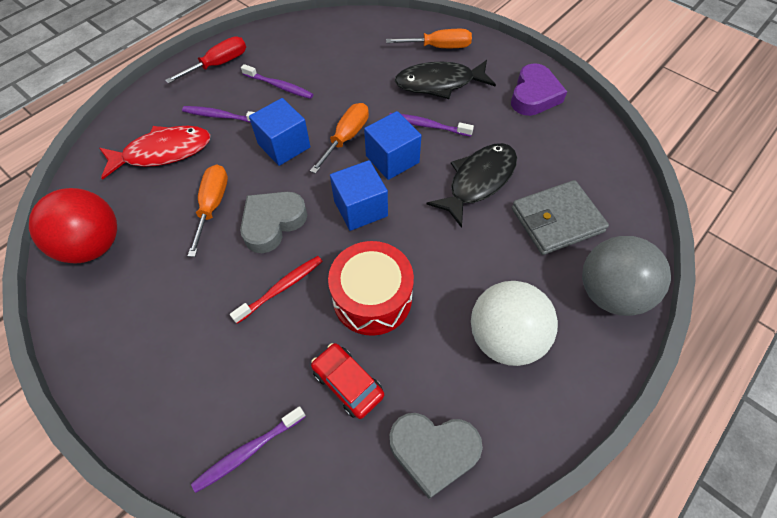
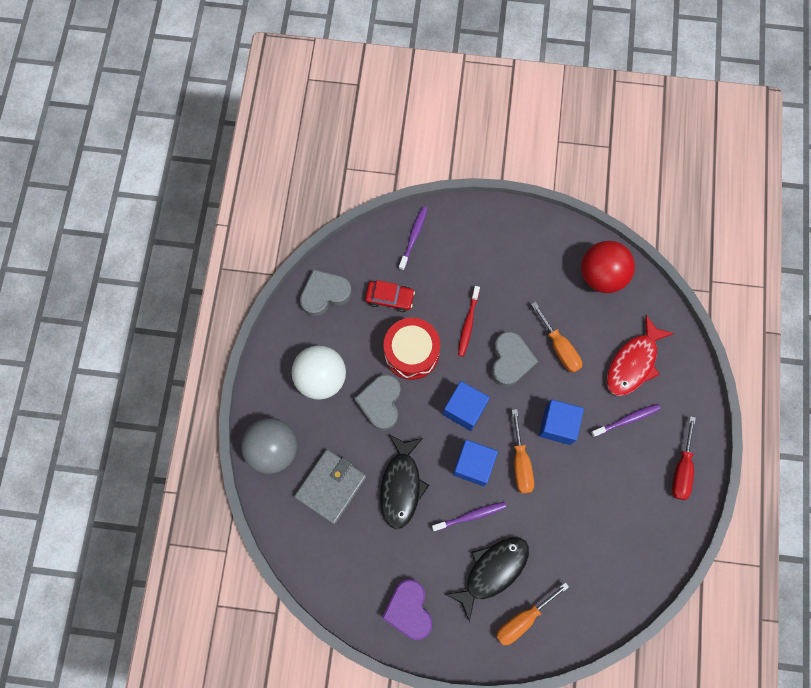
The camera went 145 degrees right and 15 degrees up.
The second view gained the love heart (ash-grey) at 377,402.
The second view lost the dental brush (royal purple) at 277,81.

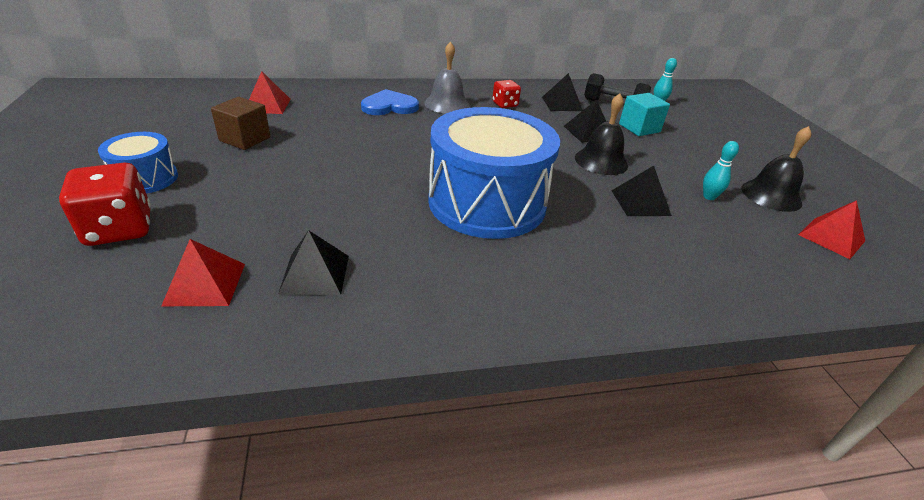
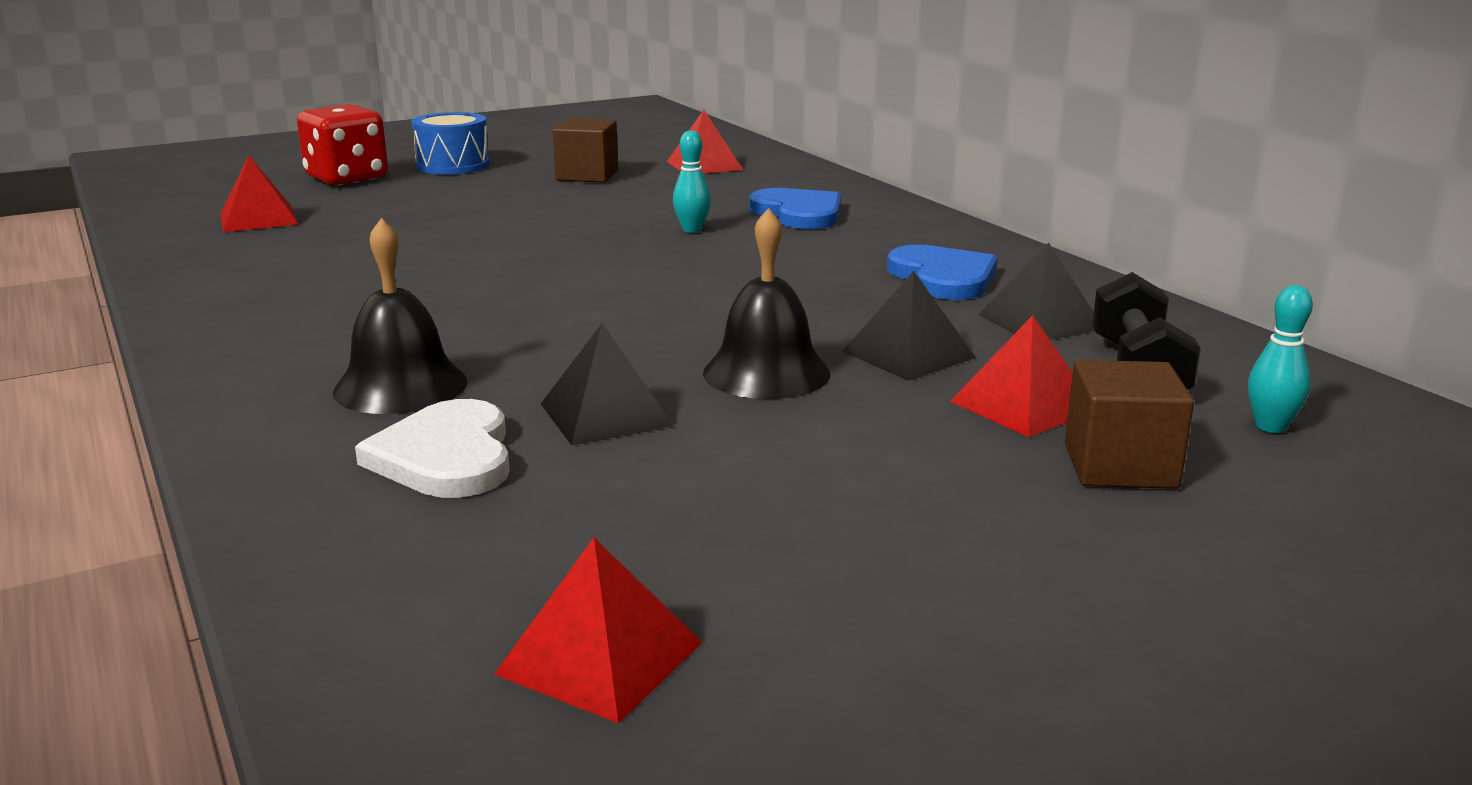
The camera went 75 degrees right and 15 degrees down.
The bell (ebony) ended up elsewhere, having gone from 776,169 to 400,316.
The second view gained the love heart (snow-white) at 432,448.
The tenpin (turquoise) ended up elsewhere, having gone from 721,170 to 692,181.
Where the game die (scarlet) stood at 506,94, the love heart (blue) came to stand at 942,272.
Where the cube (turquoise) stood at 644,114, the pyramid (scarlet) came to stand at 1011,376.
The second view gained the cube (dark brown) at 1129,424.
The second view lost the pyramid (ebony) at 313,262.
The second view lost the bell (ash-grey) at 447,78.
The second view lost the toy drum (blue) at 494,173.

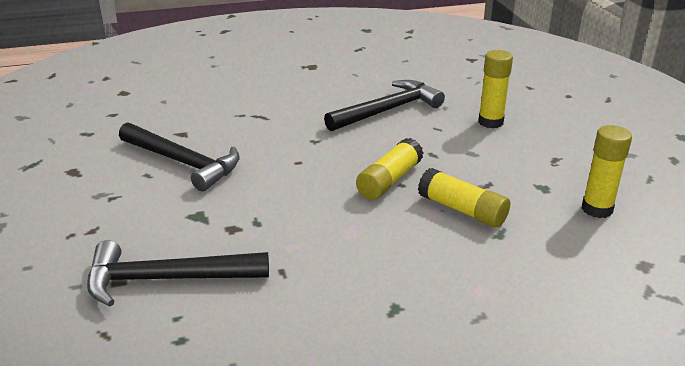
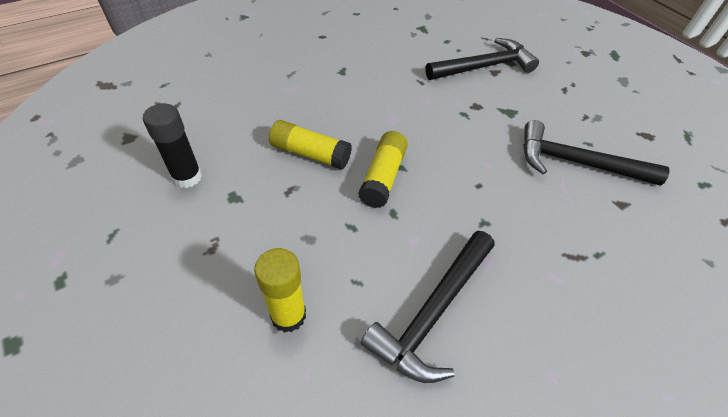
The camera went 160 degrees right and 20 degrees up.
What was the stick of glue (bright yellow) at 607,171 turned into the stick of glue (ebony) at 172,146.

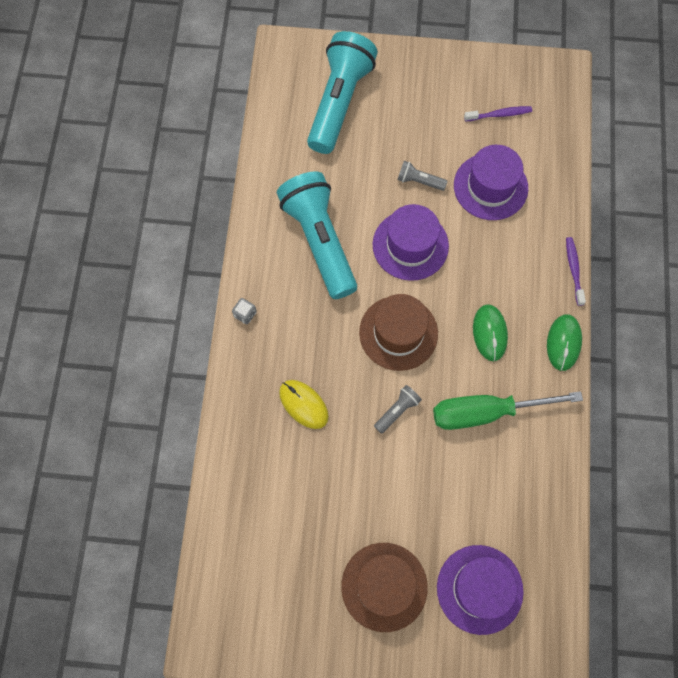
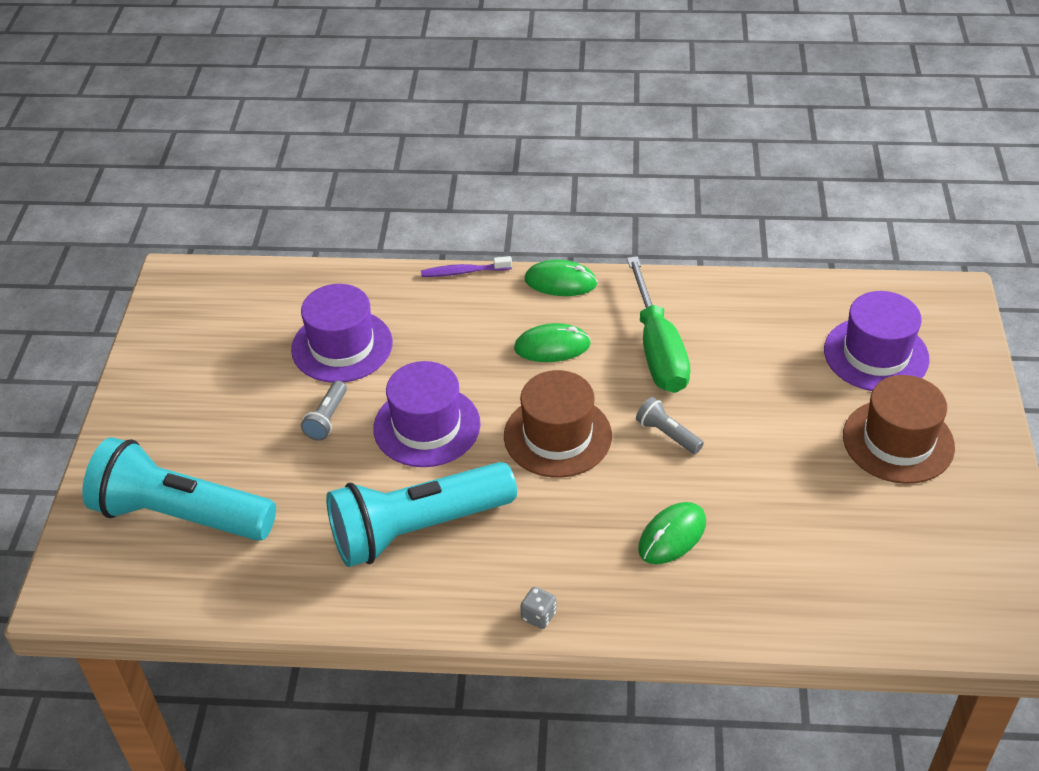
The camera went 90 degrees left and 25 degrees down.
What was the mouse (bright yellow) at 304,404 turned into the mouse (green) at 672,533.
The second view lost the dental brush (royal purple) at 498,113.

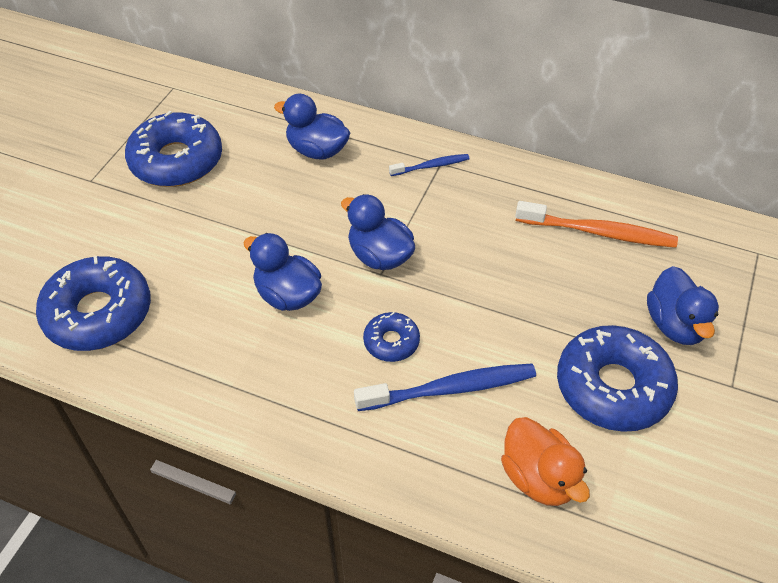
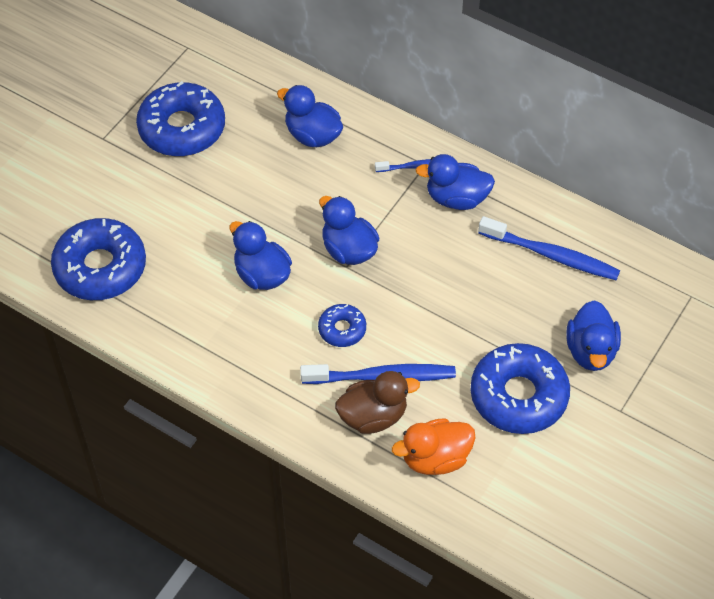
The camera went 10 degrees right and 5 degrees up.
The second view gained the duck (dark brown) at 377,402.
The duck (orange-coloured) at 545,461 ended up facing another way, 90 degrees clockwise from before.
The second view gained the duck (blue) at 455,182.
What was the dental brush (orange-coloured) at 596,224 turned into the dental brush (blue) at 549,248.

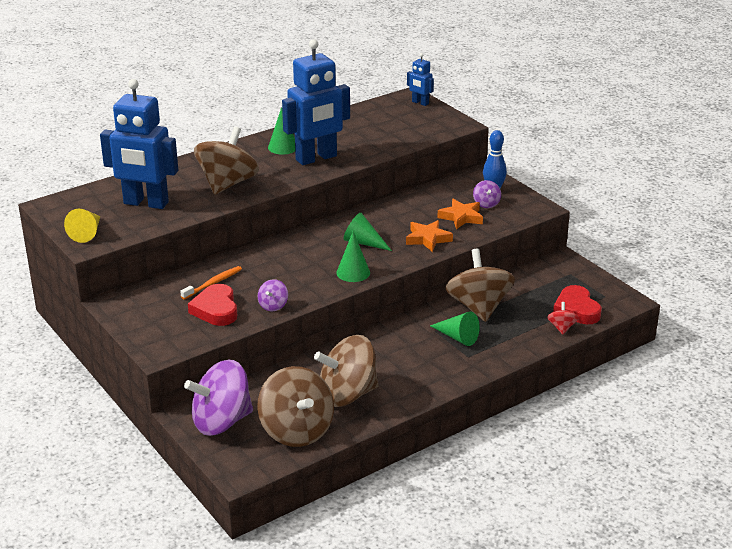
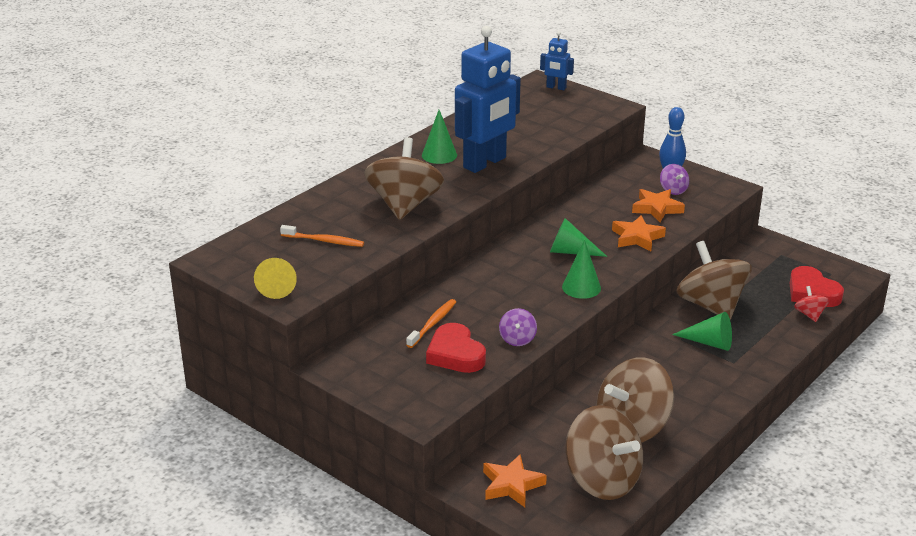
The camera went 15 degrees left and 0 degrees up.
Where the robot figure (blue) stood at 139,144, the dental brush (orange-coloured) came to stand at 322,236.
Where the toy top (royal purple) stood at 218,398, the star (orange-coloured) came to stand at 515,480.

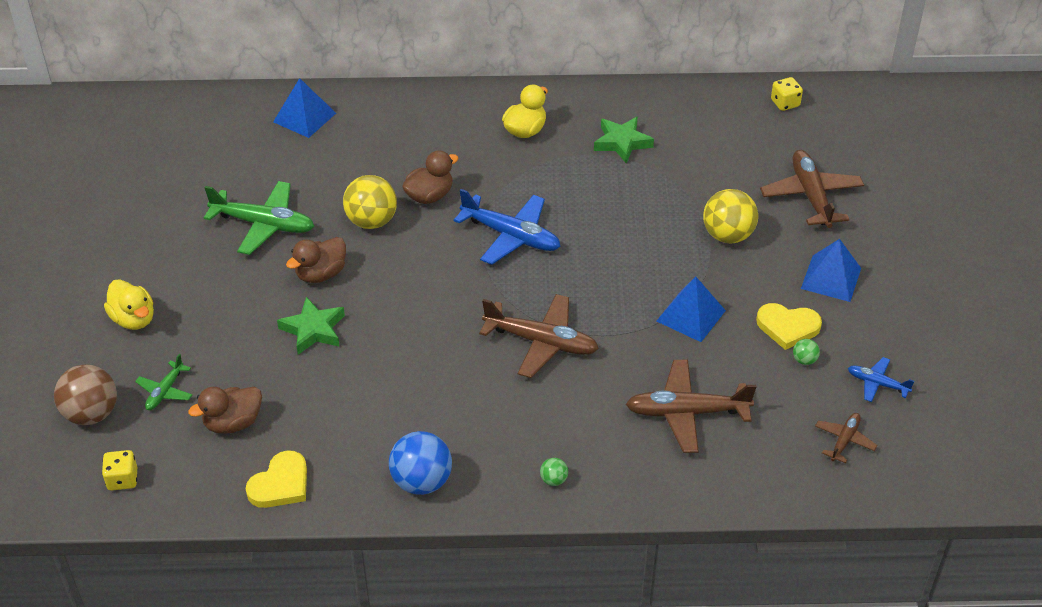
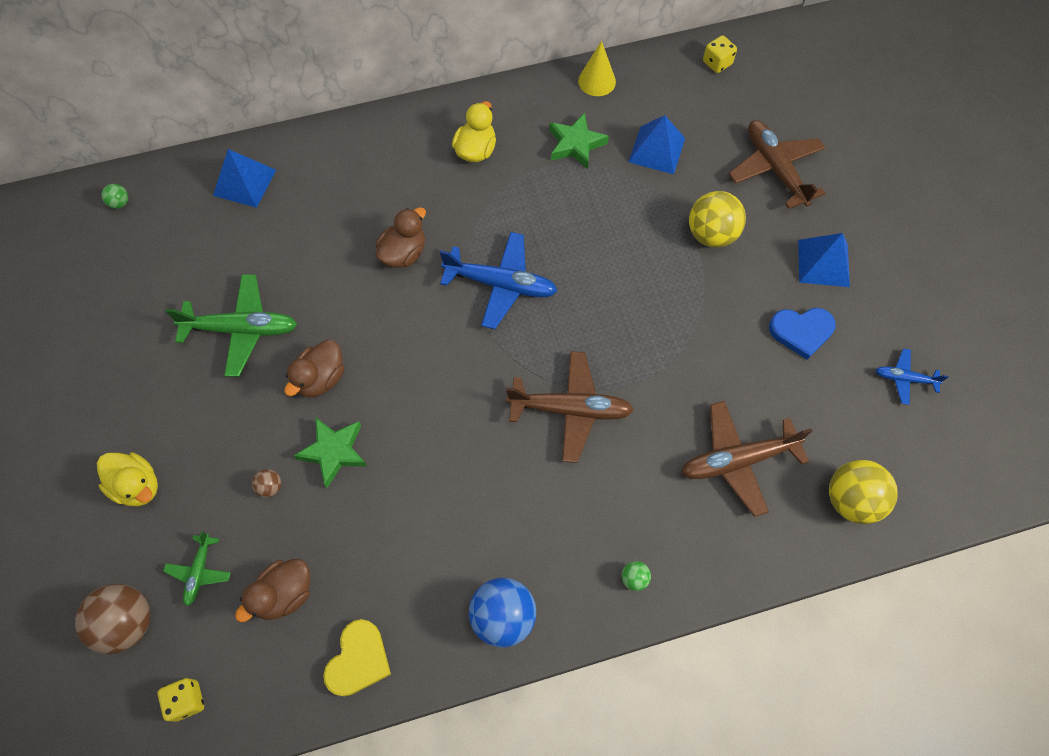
The camera went 15 degrees left and 20 degrees up.
The play ball (green) ended up elsewhere, having gone from 806,352 to 114,196.
The second view gained the play ball (dark brown) at 266,483.
The second view gained the cone (bright yellow) at 597,68.
The pyramid (blue) ended up elsewhere, having gone from 691,309 to 656,144.
What was the love heart (bright yellow) at 789,326 turned into the love heart (blue) at 802,334.
The play ball (bright yellow) ended up elsewhere, having gone from 370,202 to 863,492.
The second view lost the plane (dark brown) at 846,438.

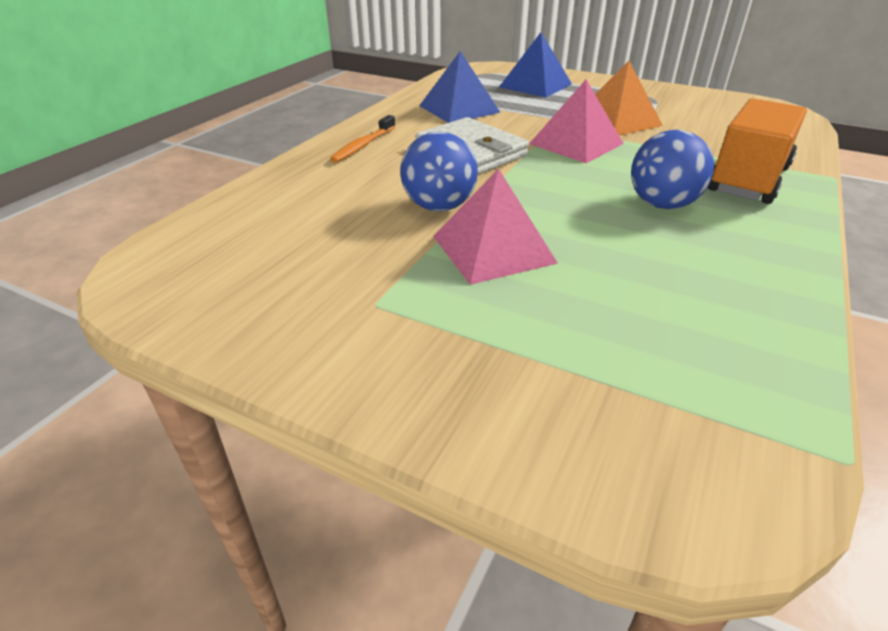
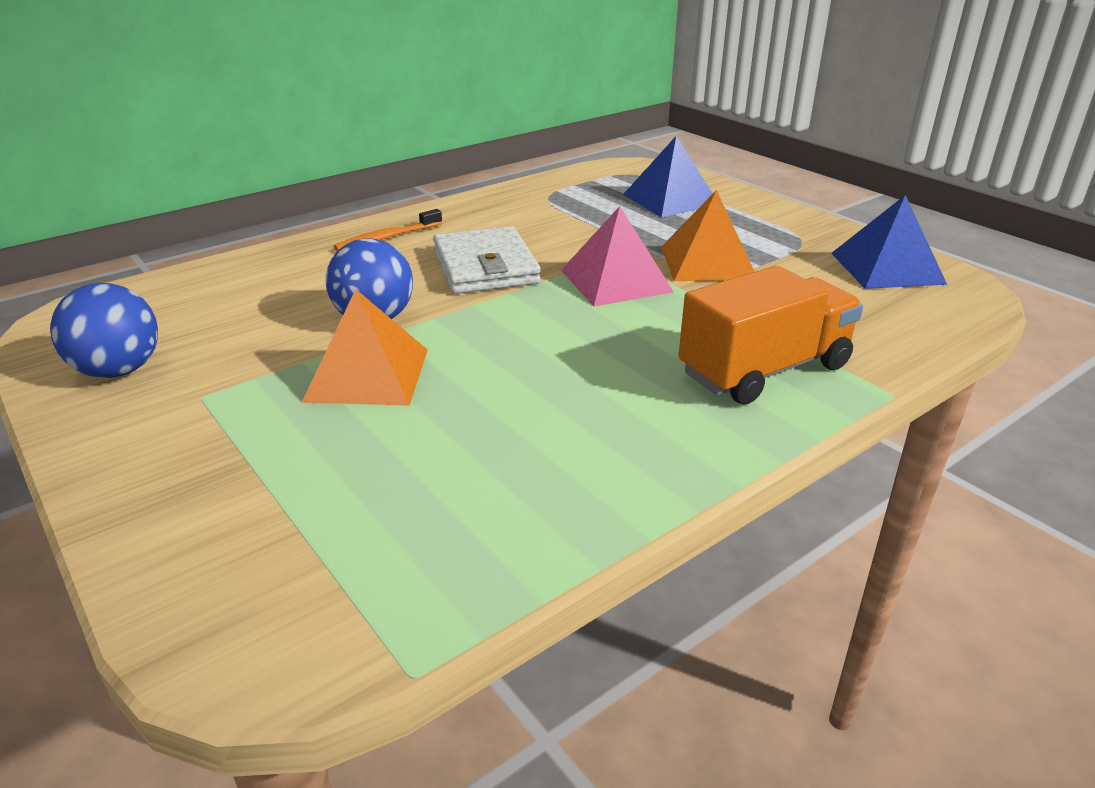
The camera went 25 degrees right and 5 degrees down.
The play ball (blue) ended up elsewhere, having gone from 672,169 to 104,330.
What was the pyramid (pink) at 495,227 turned into the pyramid (orange-coloured) at 365,347.
The pyramid (blue) ended up elsewhere, having gone from 459,87 to 889,242.

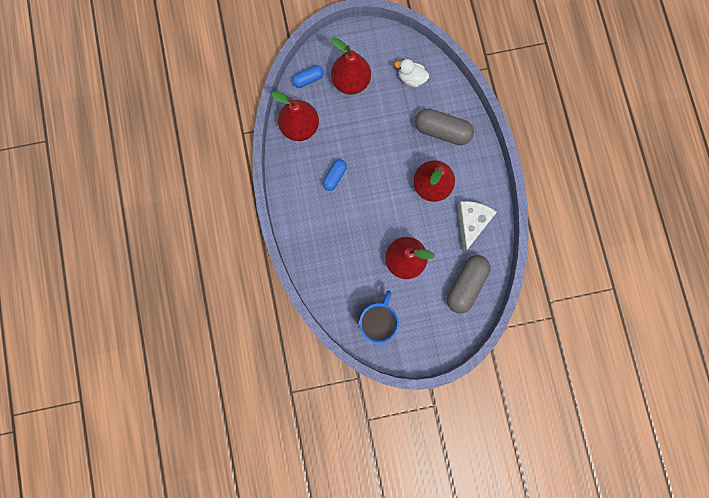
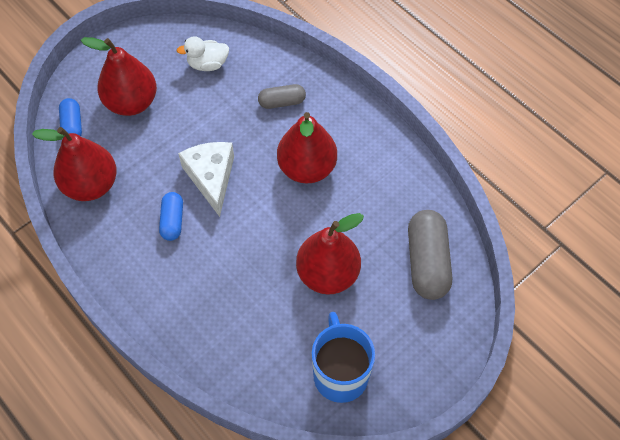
The camera went 30 degrees left and 20 degrees down.
The pill (blue) at 308,76 ended up facing another way, 45 degrees counterclockwise from before.
The piece of cheese (snow-white) ended up elsewhere, having gone from 477,226 to 206,179.
The size of the pill (ash-grey) at 444,127 changed by a factor of 0.57.

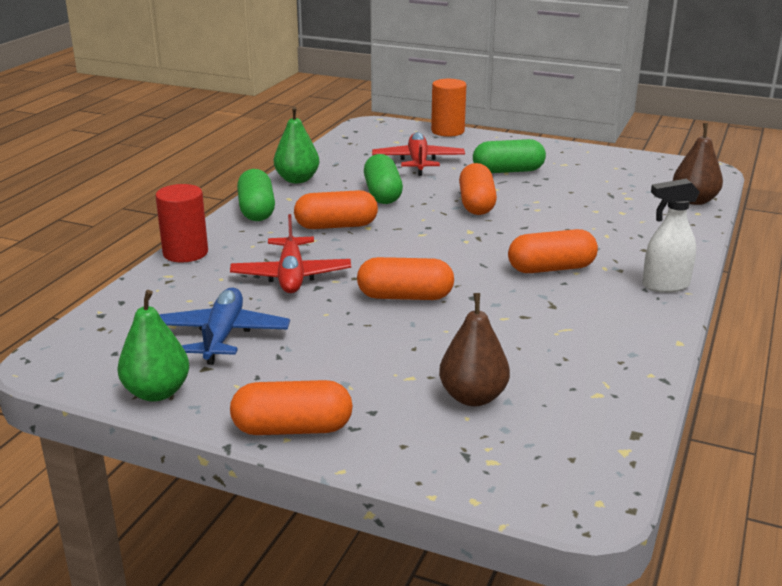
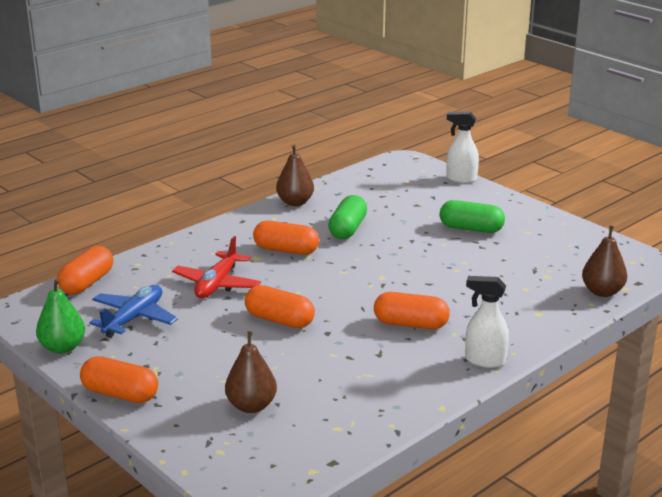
The camera went 25 degrees right and 0 degrees up.
The pill (orange-coloured) ended up elsewhere, having gone from 478,189 to 85,270.
What was the toy pear (green) at 296,145 turned into the toy pear (dark brown) at 295,175.
Where the cylinder shape (orange-coloured) stood at 448,108, the spray cleaner (snow-white) came to stand at 462,147.
The second view lost the cylinder shape (scarlet) at 181,223.
The second view lost the pill (green) at 256,195.
The second view lost the plane (scarlet) at 418,154.

